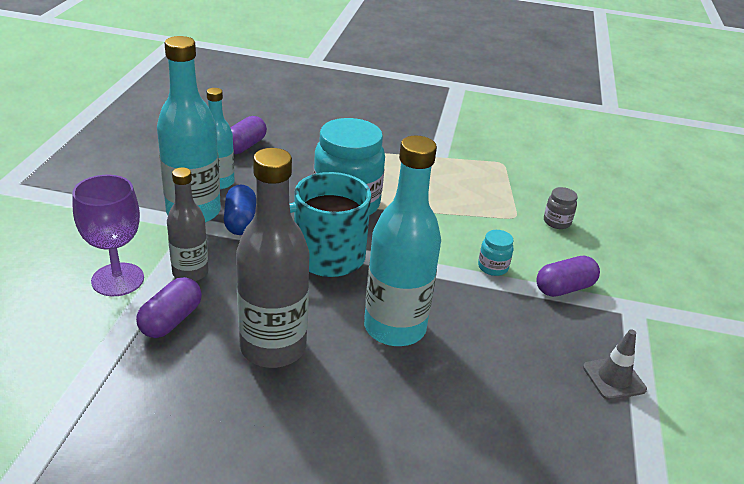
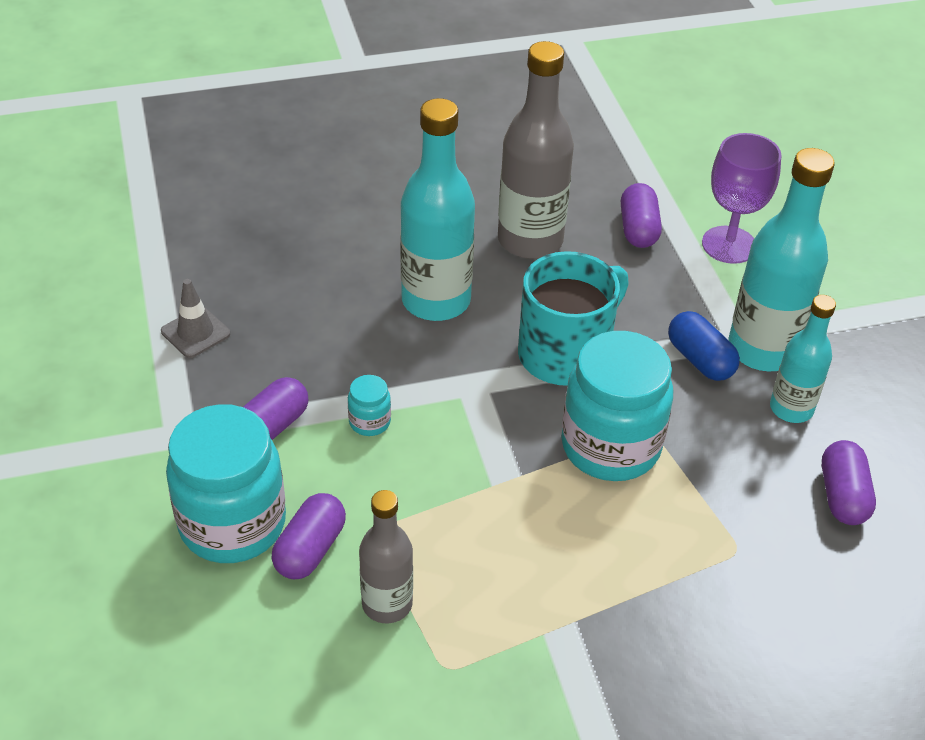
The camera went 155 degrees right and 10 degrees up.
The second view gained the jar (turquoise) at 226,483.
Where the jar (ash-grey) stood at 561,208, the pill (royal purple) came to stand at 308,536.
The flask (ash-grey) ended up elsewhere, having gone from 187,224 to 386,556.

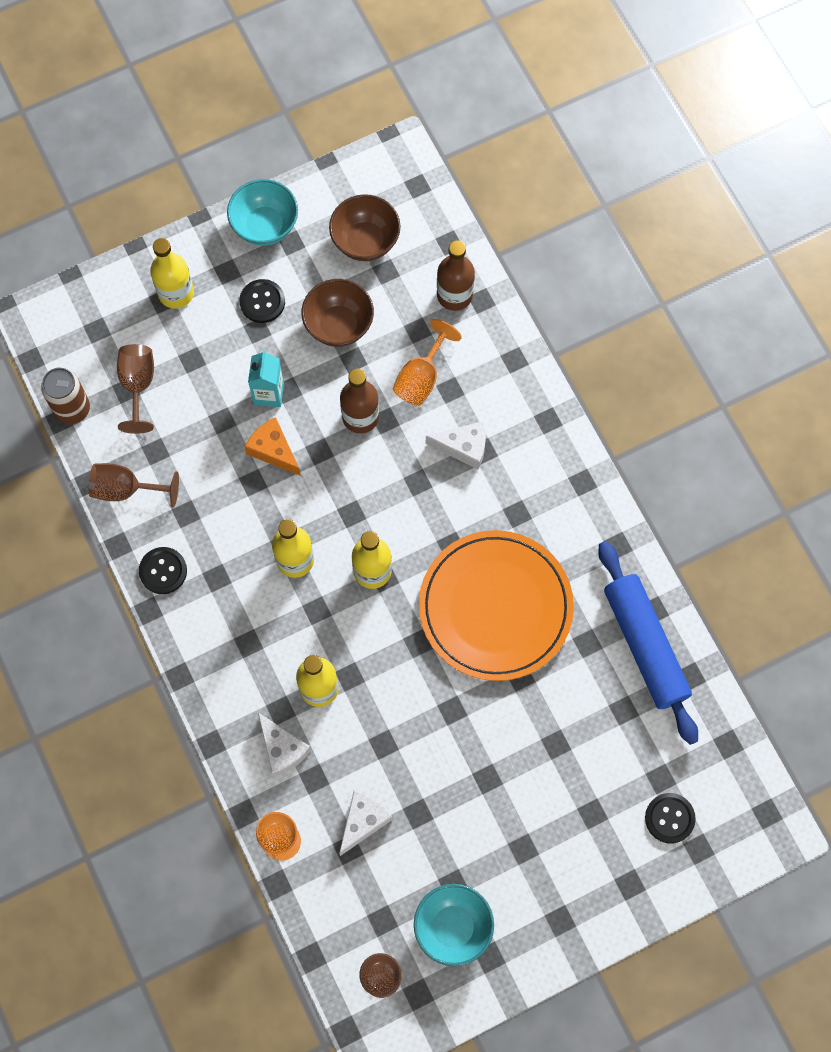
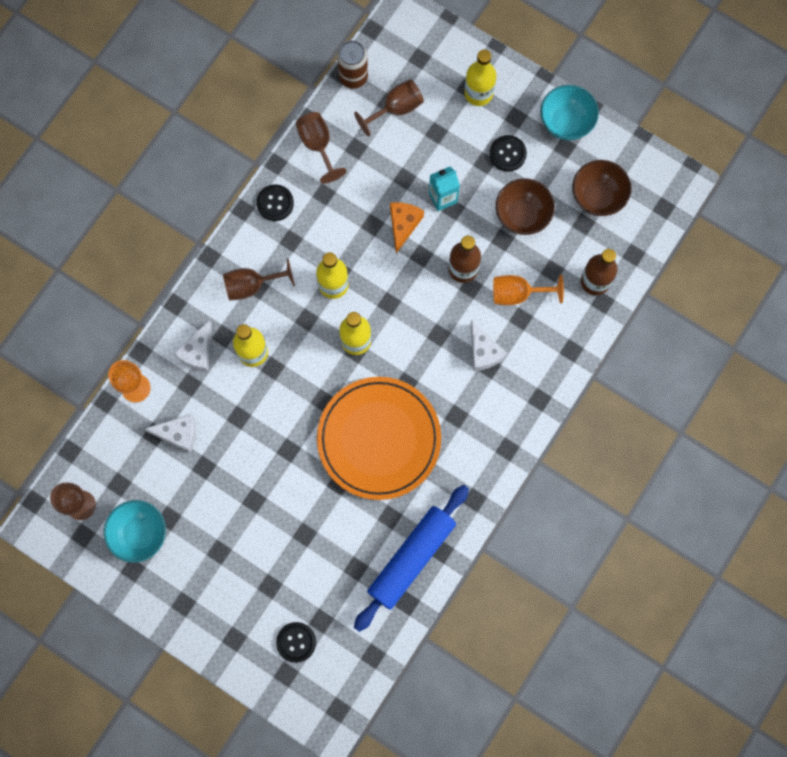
The camera went 60 degrees right and 5 degrees up.
The second view gained the goblet (dark brown) at 259,279.

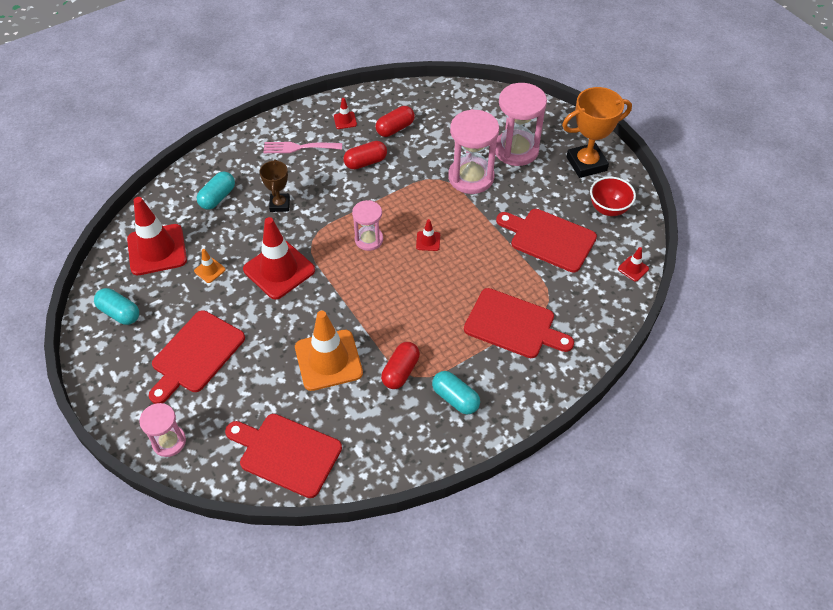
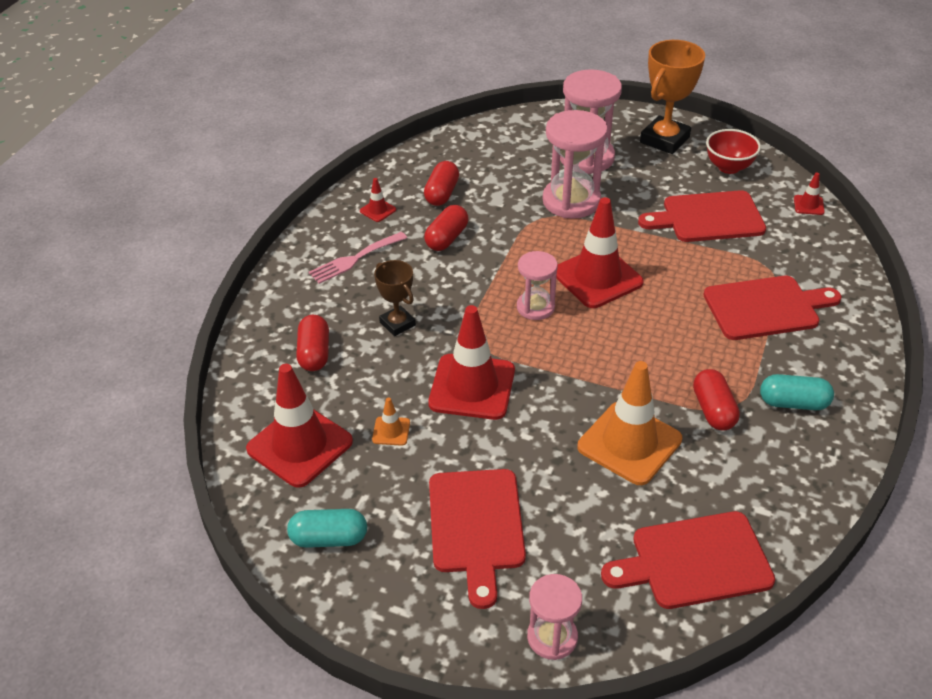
The camera went 35 degrees left and 10 degrees down.
What was the pill (turquoise) at 216,191 turned into the pill (scarlet) at 312,343.
The size of the road cone (scarlet) at 428,235 changed by a factor of 2.32.

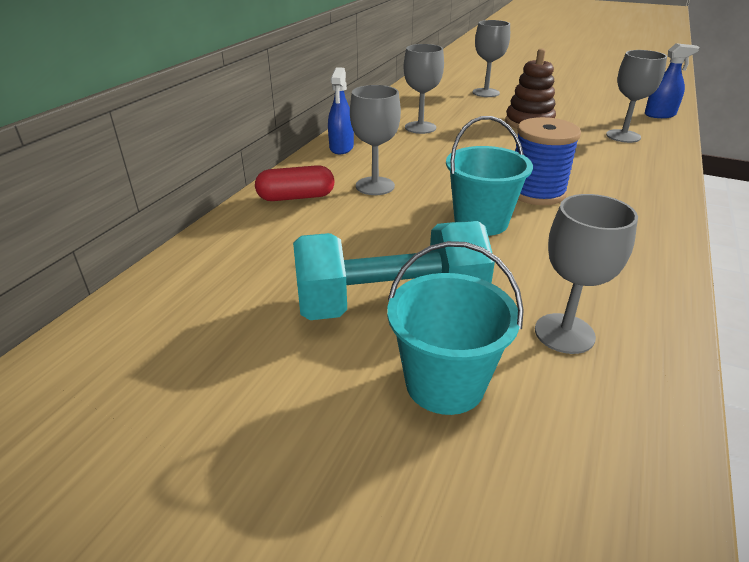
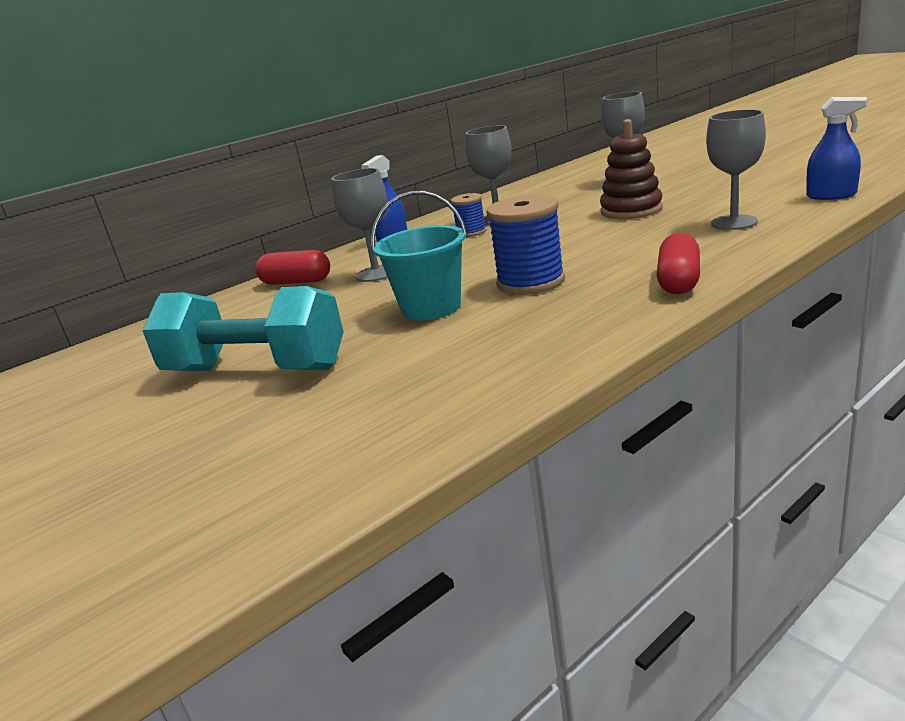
The camera went 30 degrees right and 10 degrees down.
The second view gained the bobbin (blue) at 468,215.
The second view gained the pill (scarlet) at 678,263.
The second view lost the pail (turquoise) at 455,328.
The second view lost the goblet (ash-grey) at 586,274.

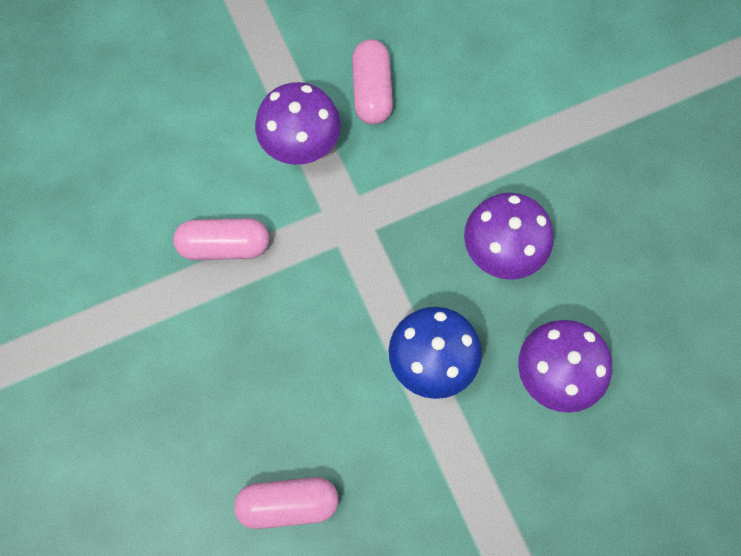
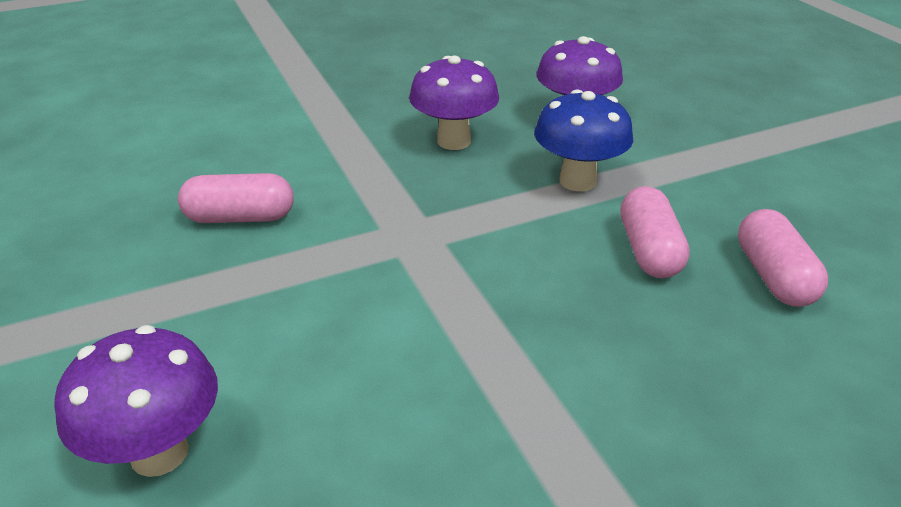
The camera went 90 degrees left and 35 degrees down.
The mushroom (royal purple) ended up elsewhere, having gone from 298,123 to 136,401.
The pill (pink) ended up elsewhere, having gone from 221,239 to 655,232.

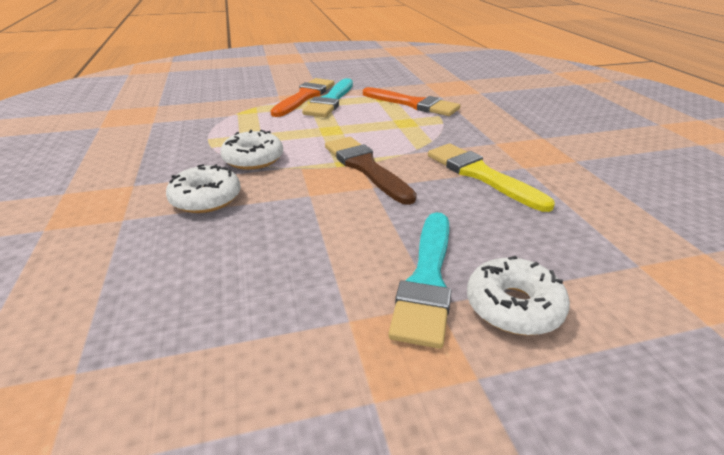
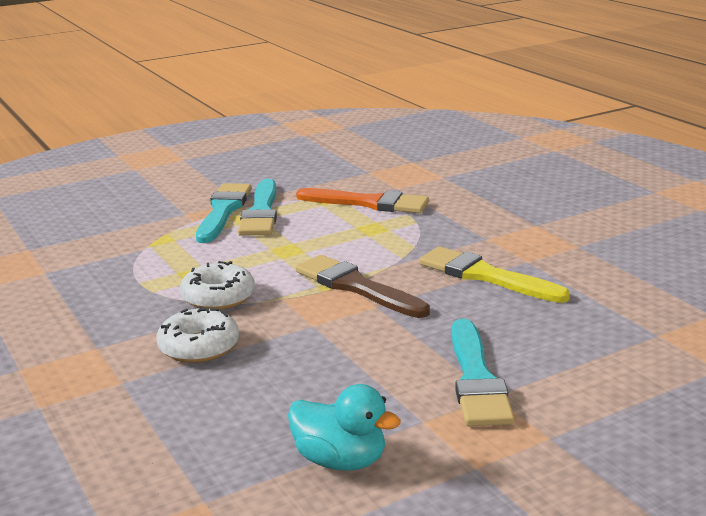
The camera went 15 degrees left and 10 degrees down.
What was the paintbrush (orange-coloured) at 302,97 turned into the paintbrush (turquoise) at 224,213.
The second view gained the duck (turquoise) at 344,427.
The second view lost the glazed donut (snow-white) at 518,295.

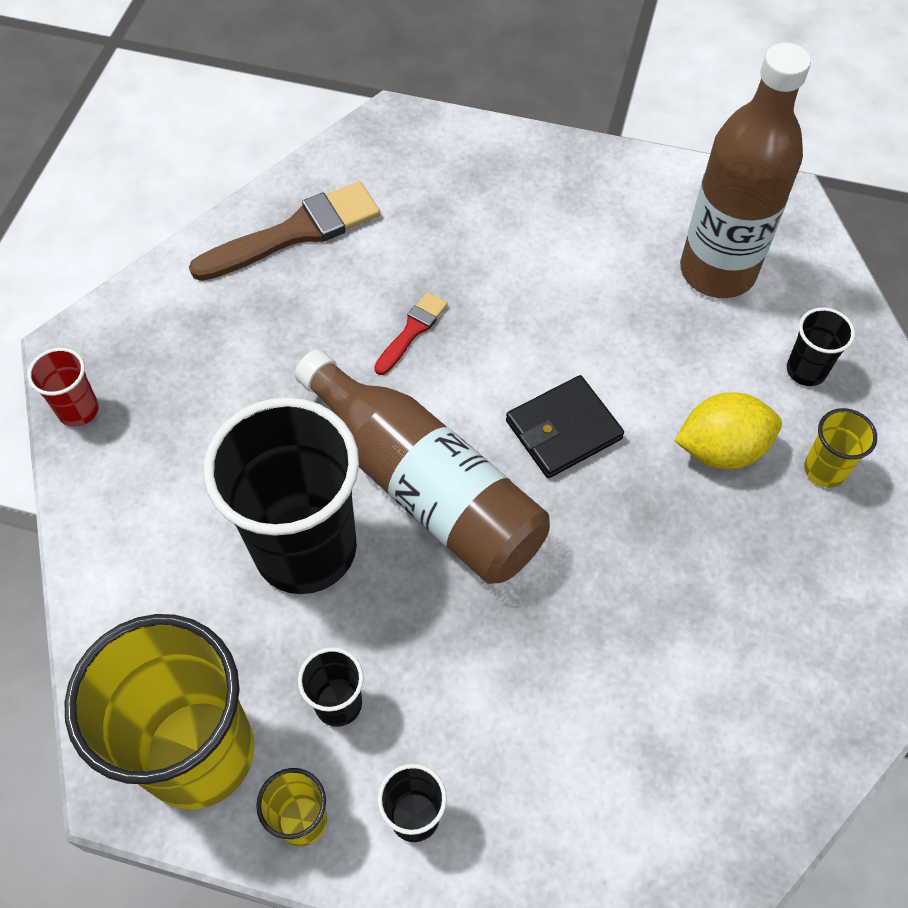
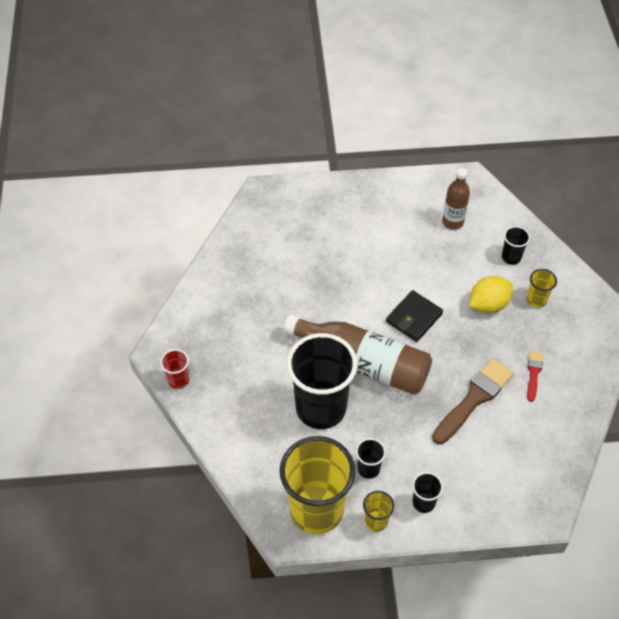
The camera went 20 degrees left and 5 degrees down.
The paintbrush (dark brown) ended up elsewhere, having gone from 284,231 to 473,401.
The size of the flask (dark brown) at 745,170 changed by a factor of 0.56.
The paintbrush (scarlet) ended up elsewhere, having gone from 411,333 to 535,376.

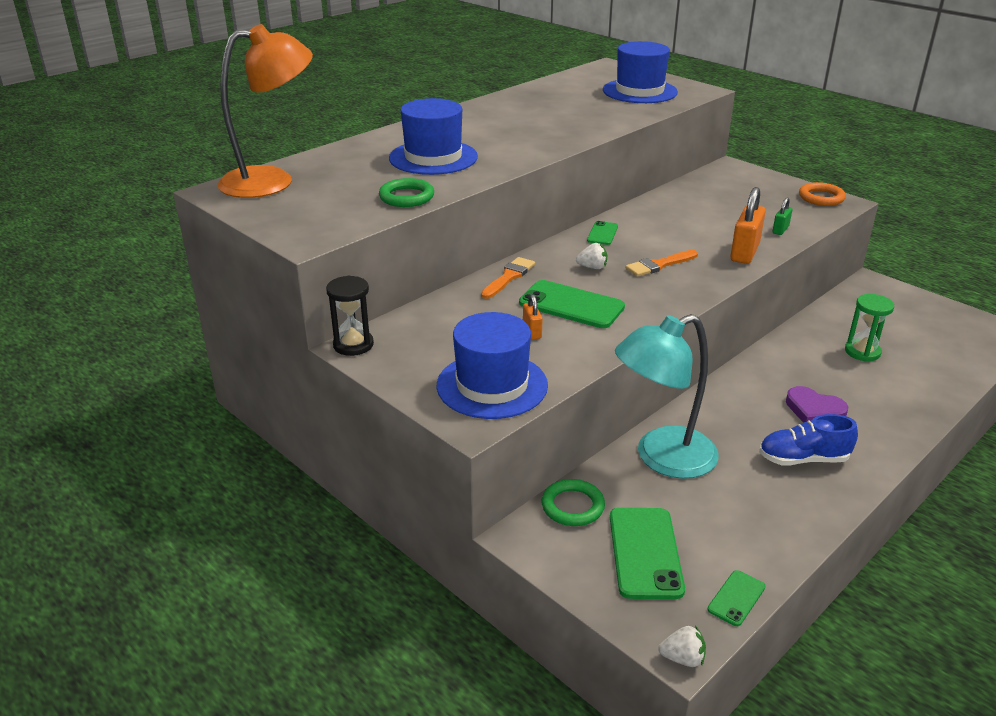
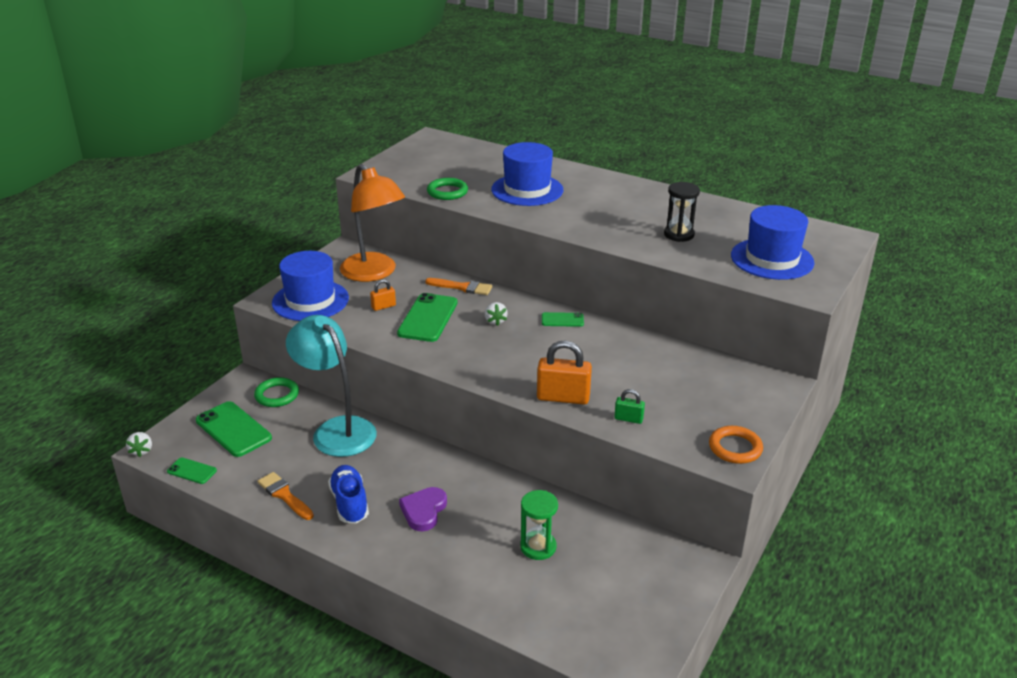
The camera went 75 degrees right and 0 degrees up.
The smartphone (green) at 647,553 ended up facing another way, 60 degrees clockwise from before.
The paintbrush (orange-coloured) ended up elsewhere, having gone from 661,263 to 286,496.
The lamp (orange-coloured) ended up elsewhere, having gone from 265,111 to 372,223.
The sandglass (ebony) ended up elsewhere, having gone from 350,316 to 682,212.

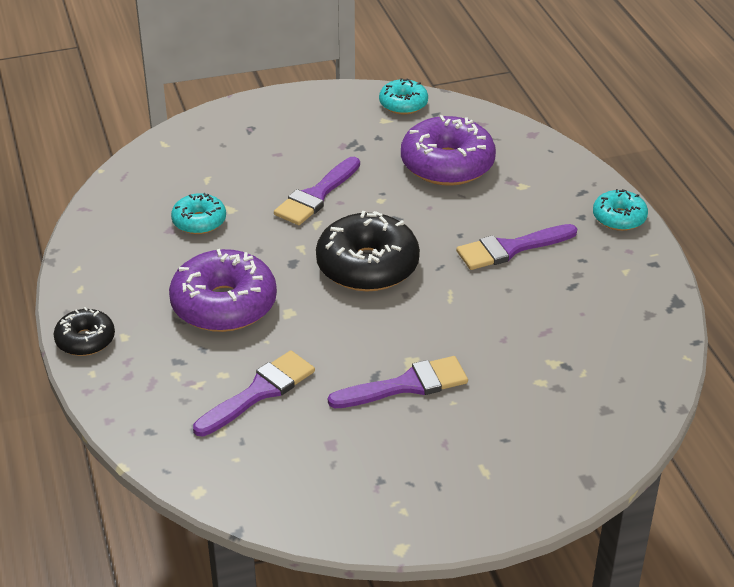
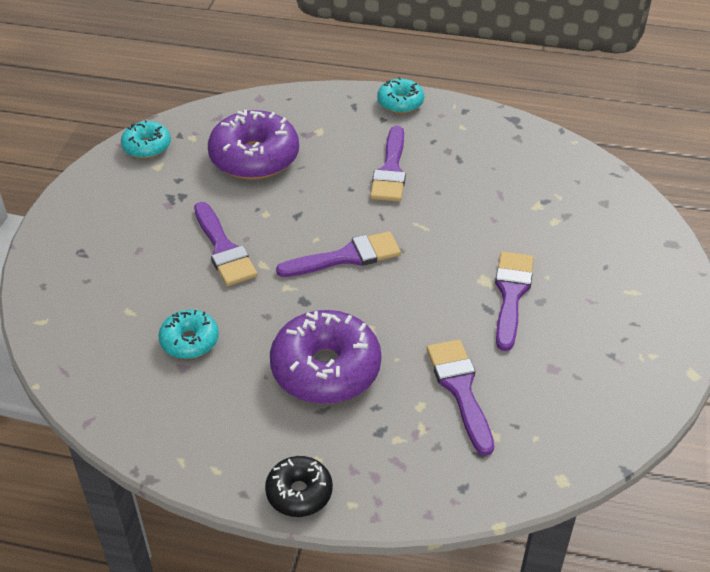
The camera went 60 degrees left and 5 degrees up.
Where the glazed donut (ebony) stood at 368,251, the paintbrush (royal purple) came to stand at 338,254.

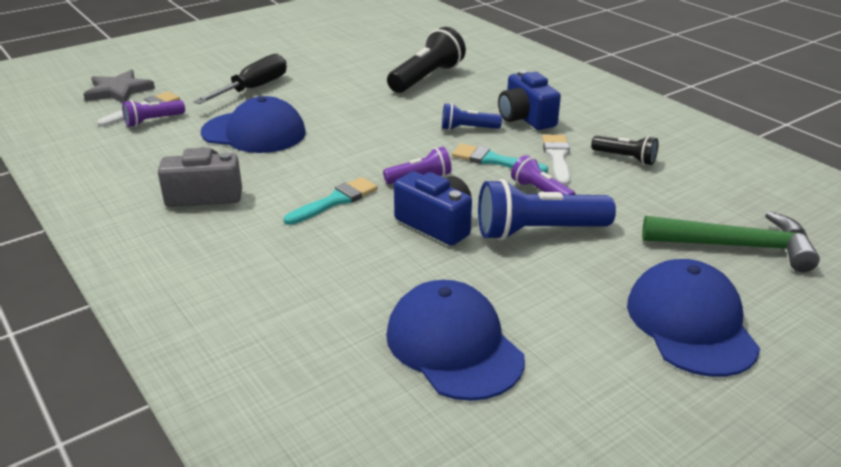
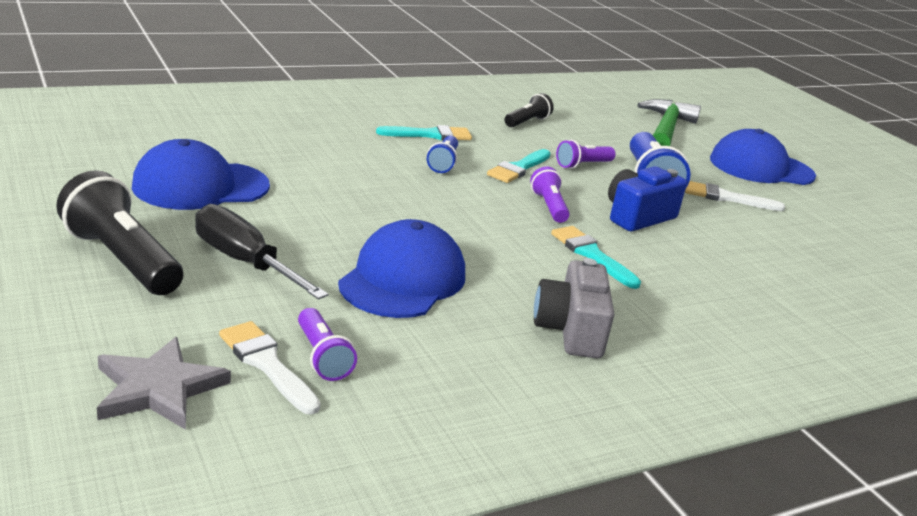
The camera went 85 degrees left and 5 degrees down.
The flashlight (ebony) ended up elsewhere, having gone from 426,60 to 119,232.
The baseball cap (blue) ended up elsewhere, having gone from 455,340 to 201,174.
Where the camera (blue) stood at 529,100, the paintbrush (turquoise) came to stand at 424,132.
The paintbrush (snow-white) ended up elsewhere, having gone from 556,160 to 735,196.

